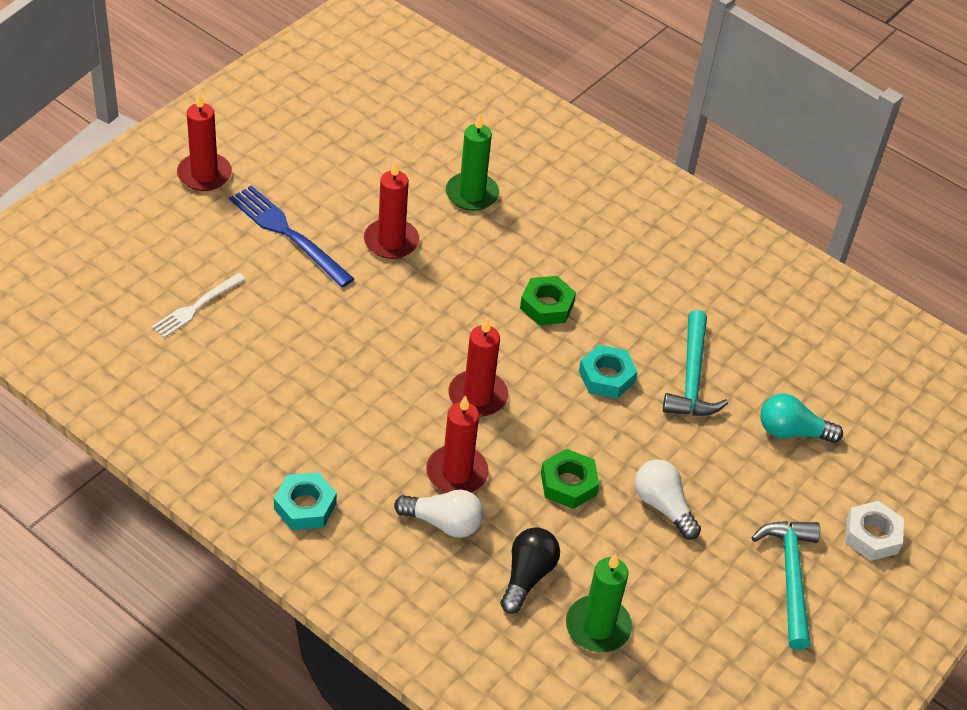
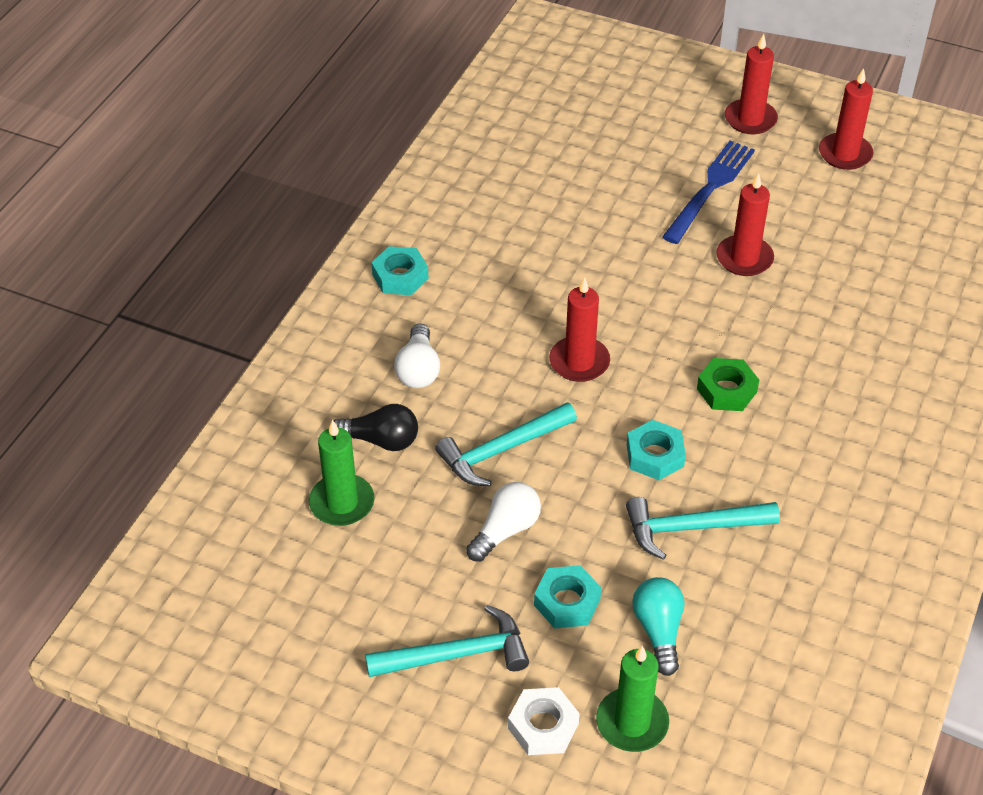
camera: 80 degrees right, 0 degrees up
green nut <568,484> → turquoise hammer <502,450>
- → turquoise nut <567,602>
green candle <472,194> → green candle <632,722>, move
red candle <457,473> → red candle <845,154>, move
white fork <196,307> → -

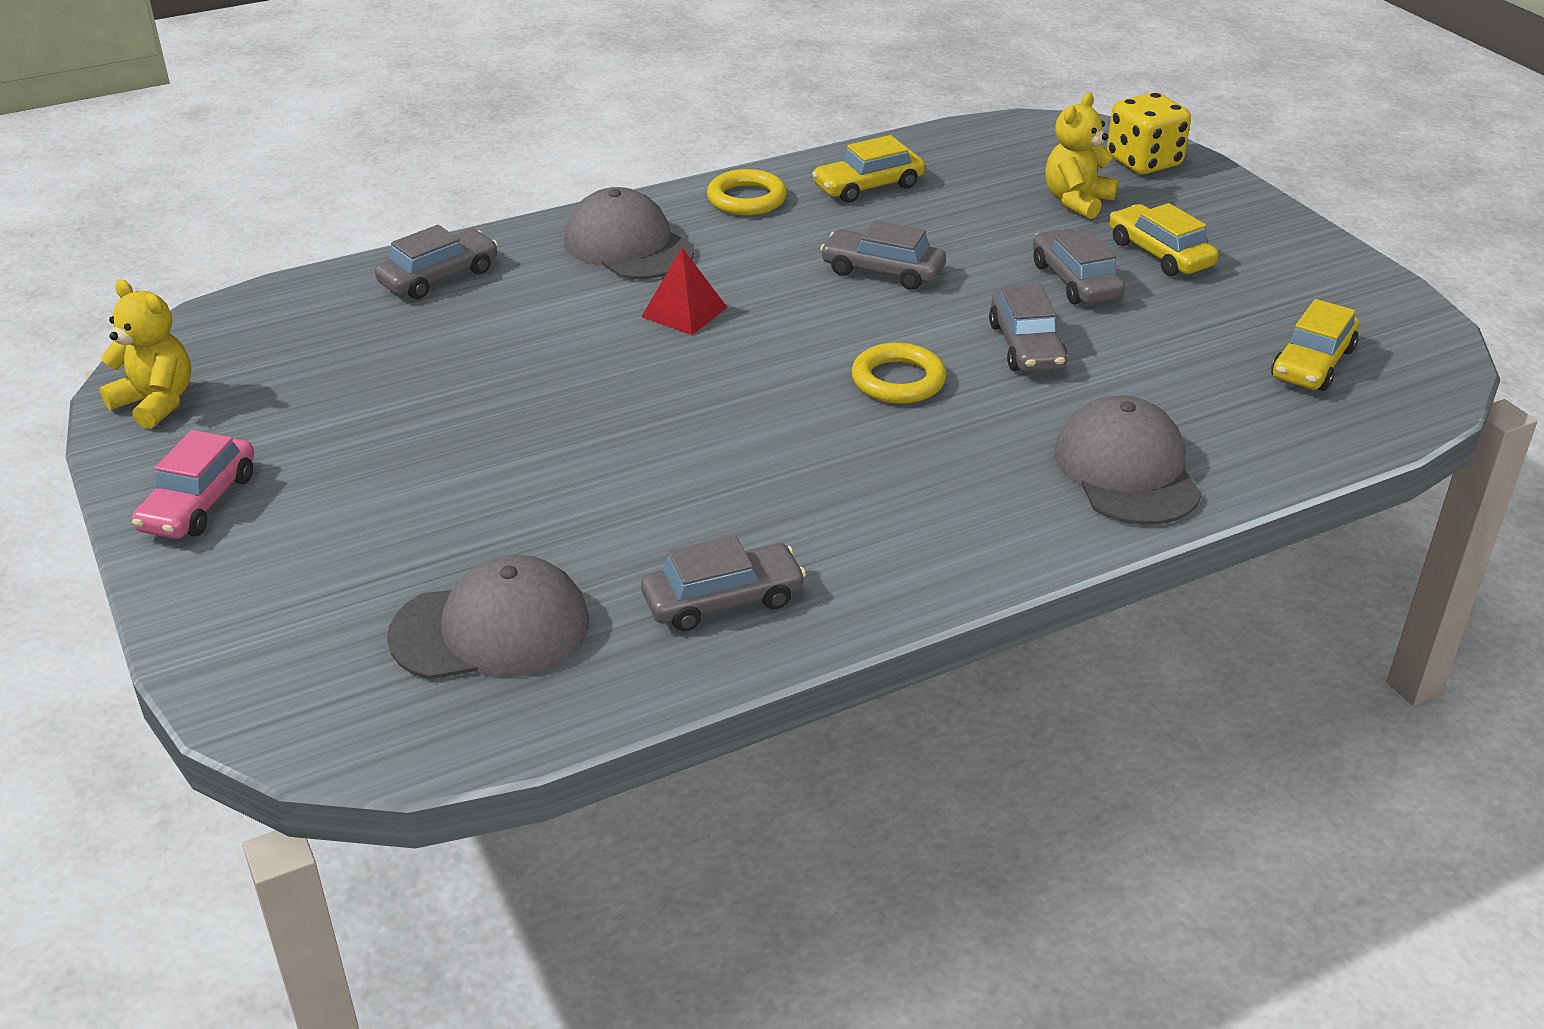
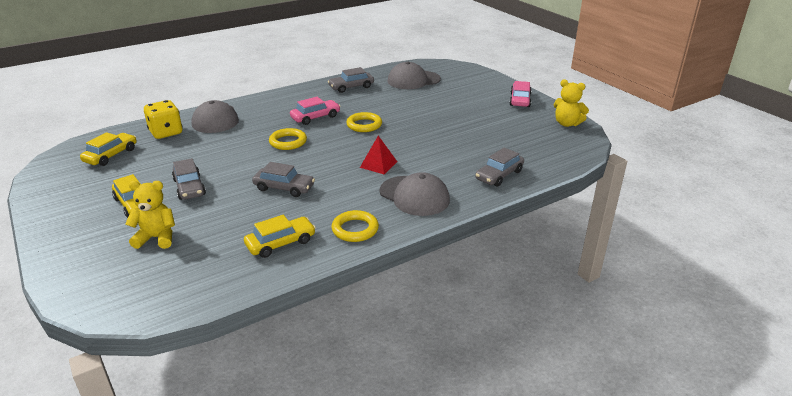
camera: 175 degrees right, 5 degrees down
yellow teddy bear <1076,201> → yellow teddy bear <157,238>, 120 degrees counterclockwise
yellow dice <1144,162> → yellow dice <166,132>, move
- → pink car <315,117>
- → yellow ring <364,125>
grey car <1026,346> → -

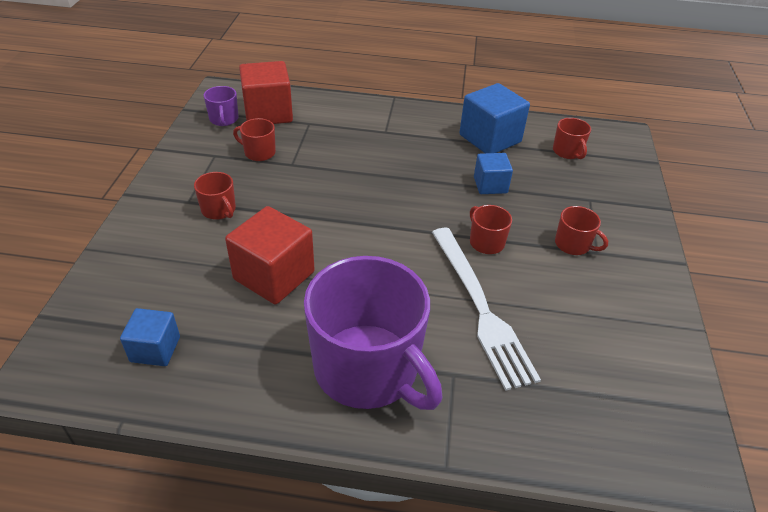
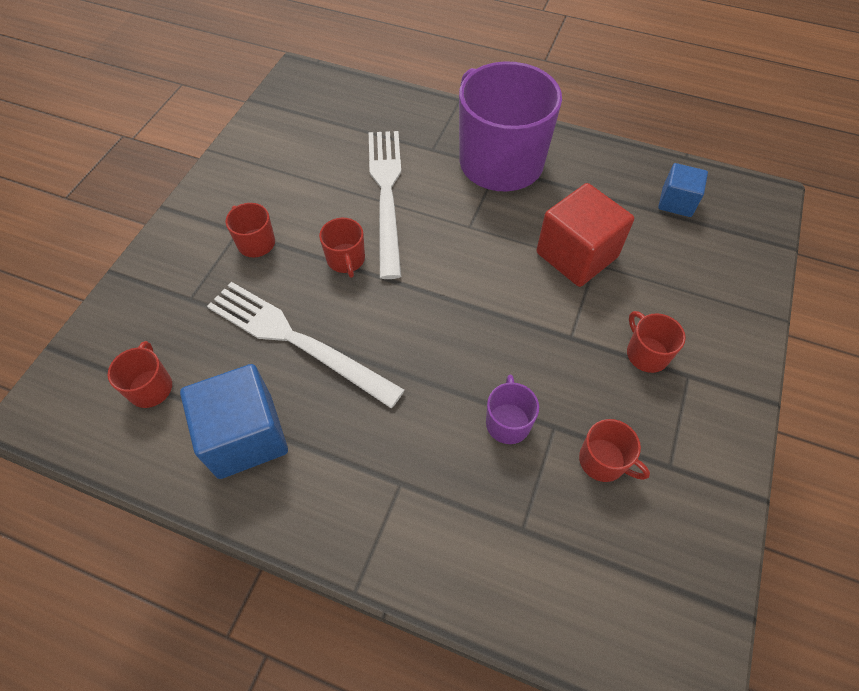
camera: 165 degrees left, 15 degrees up
blue cube <490,185> → white fork <297,341>
purple mug <224,119> → purple mug <508,422>, move
red cube <268,113> → -

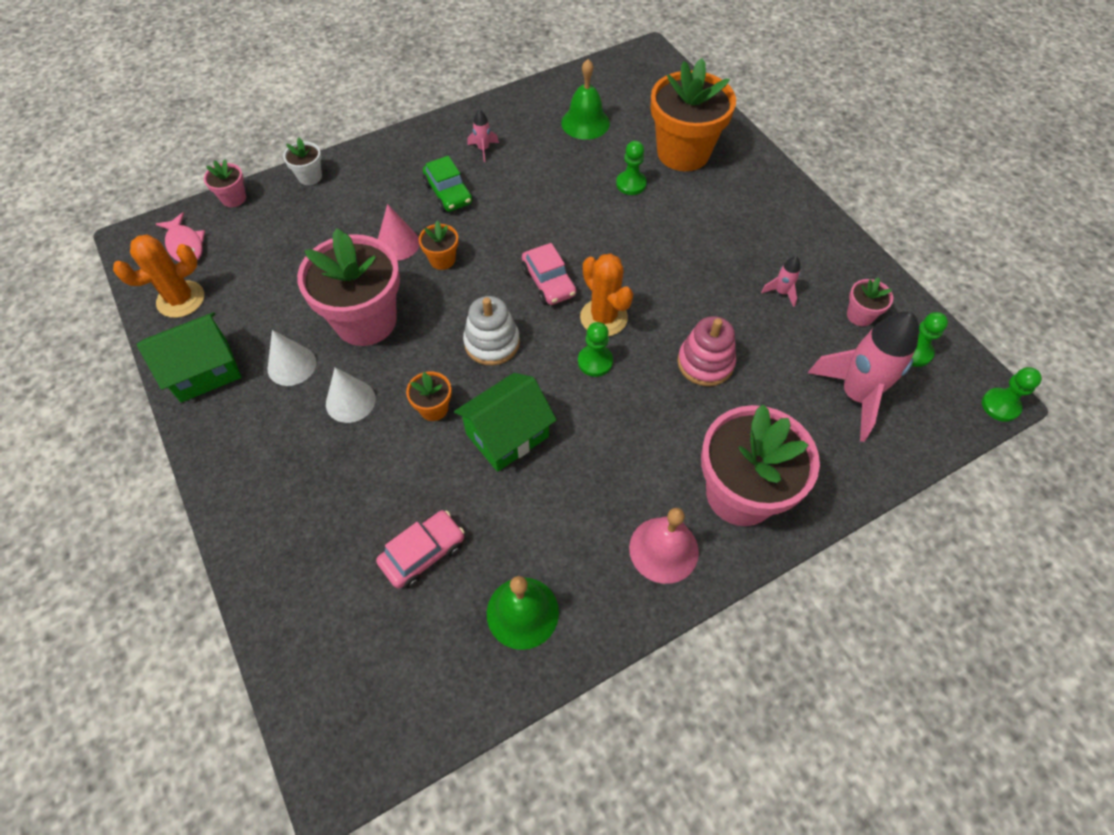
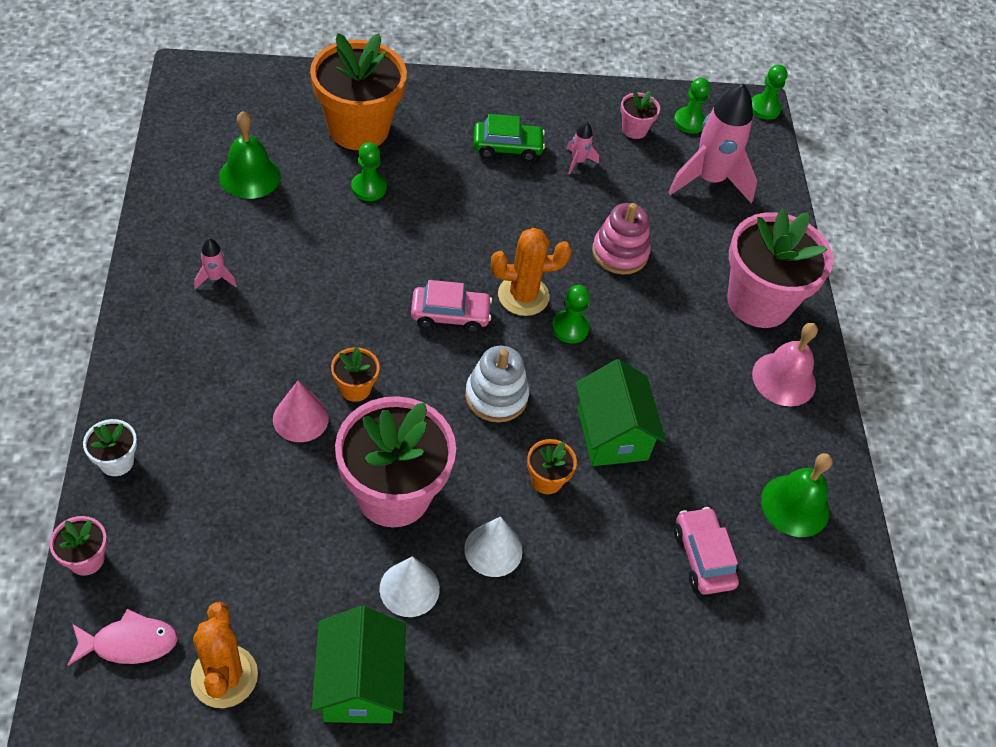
camera: 70 degrees left, 5 degrees down
green car <448,193> → green car <507,147>, move

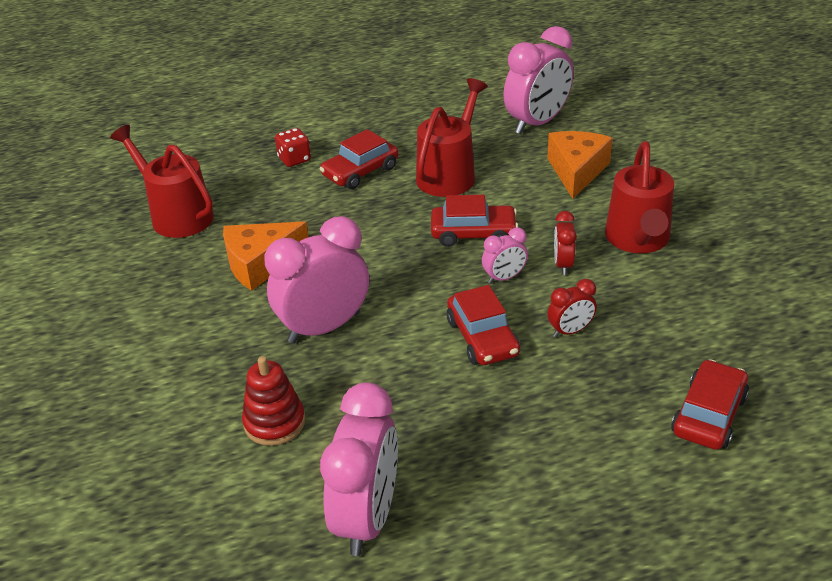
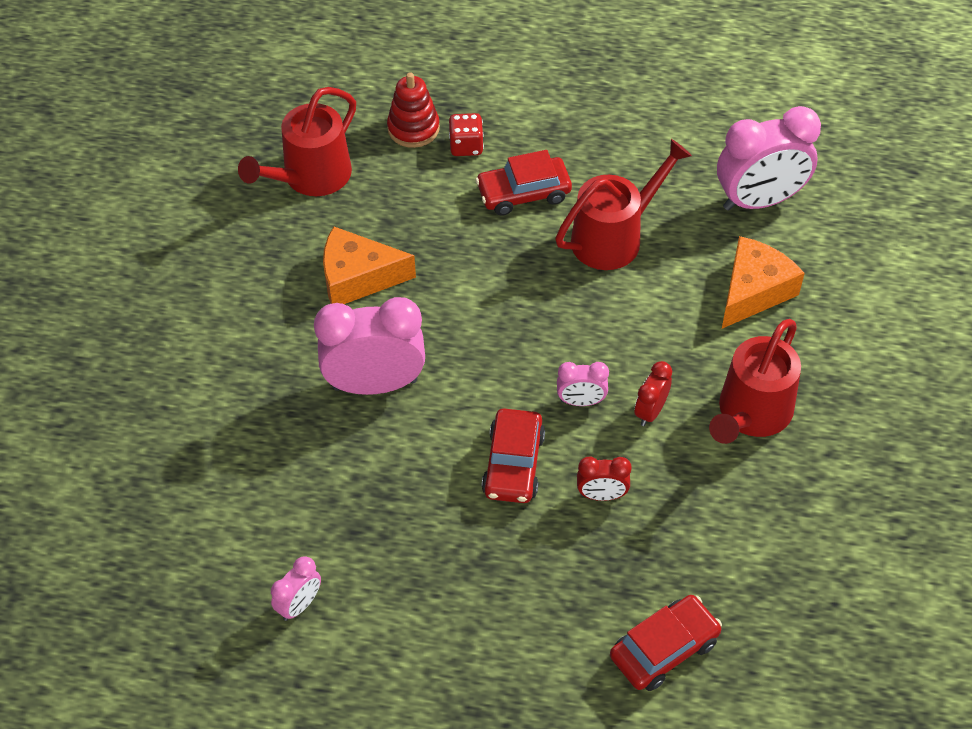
camera: 25 degrees right, 15 degrees up
red watering can <177,215> → red watering can <311,177>, 120 degrees counterclockwise
pink clock <367,517> → pink clock <299,605>, x0.48
red stacking toy <274,422> → red stacking toy <413,128>, move
red car <473,233> → -

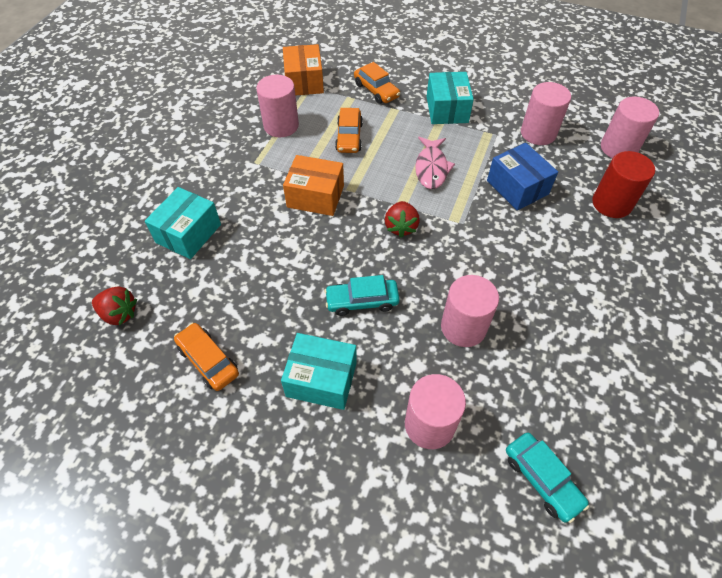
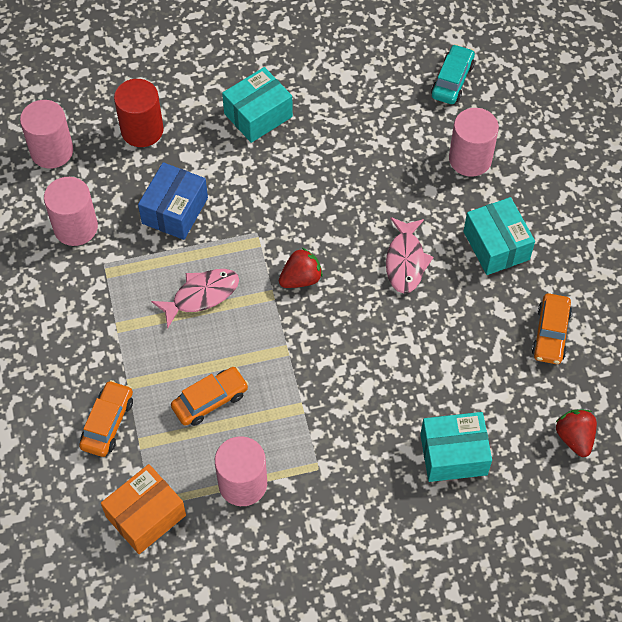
camera: 125 degrees left, 5 degrees up
turquoise box <447,109> → turquoise box <258,115>, move
turquoise car <362,301> → pink fish <405,261>
orange box <315,196> → -
pink cylinder <463,327> → -

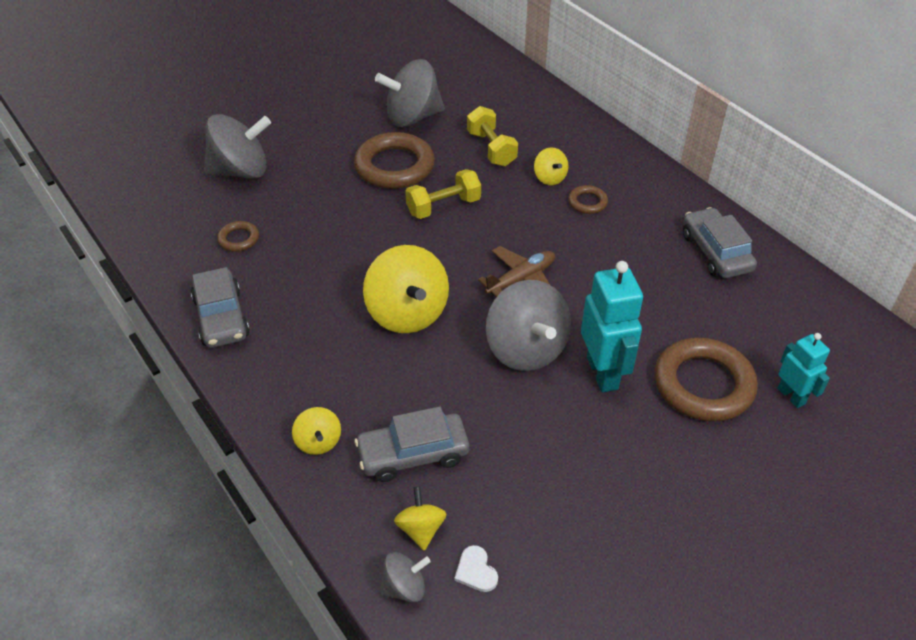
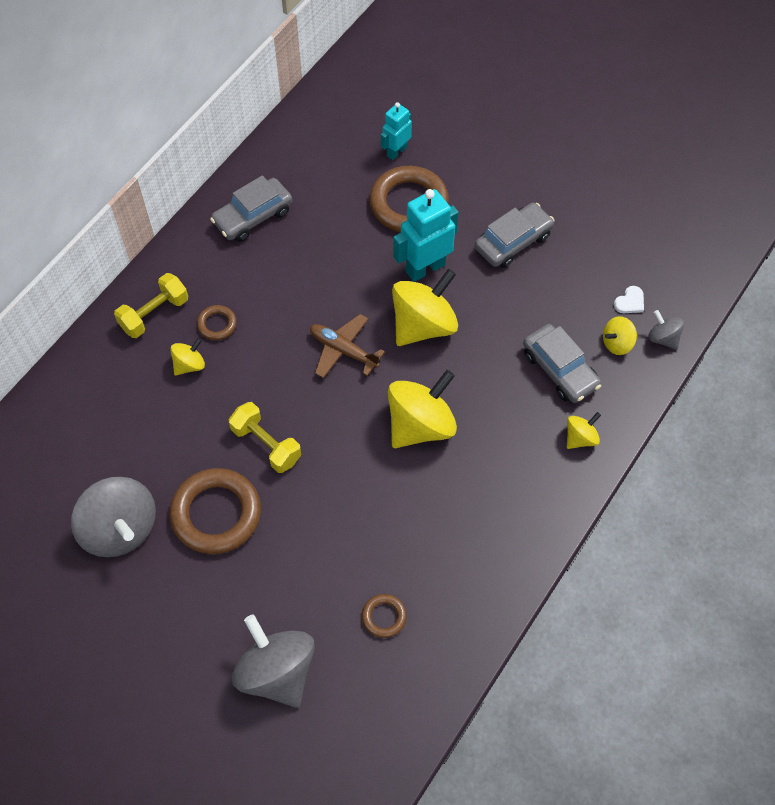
camera: 110 degrees left, 15 degrees up
yellow dumbbell <491,149> → yellow dumbbell <154,314>, move
grey spinning top <526,349> → yellow spinning top <423,325>
grey car <221,317> → grey car <513,242>, move

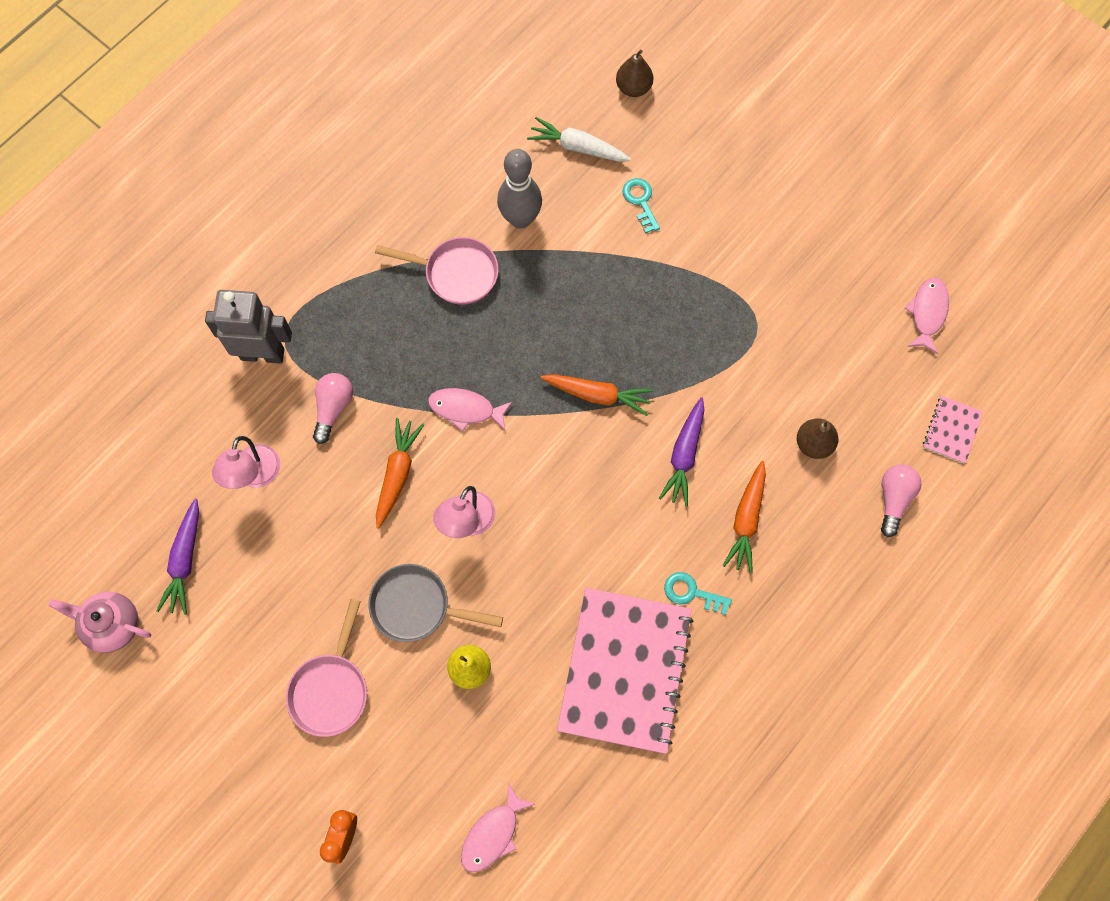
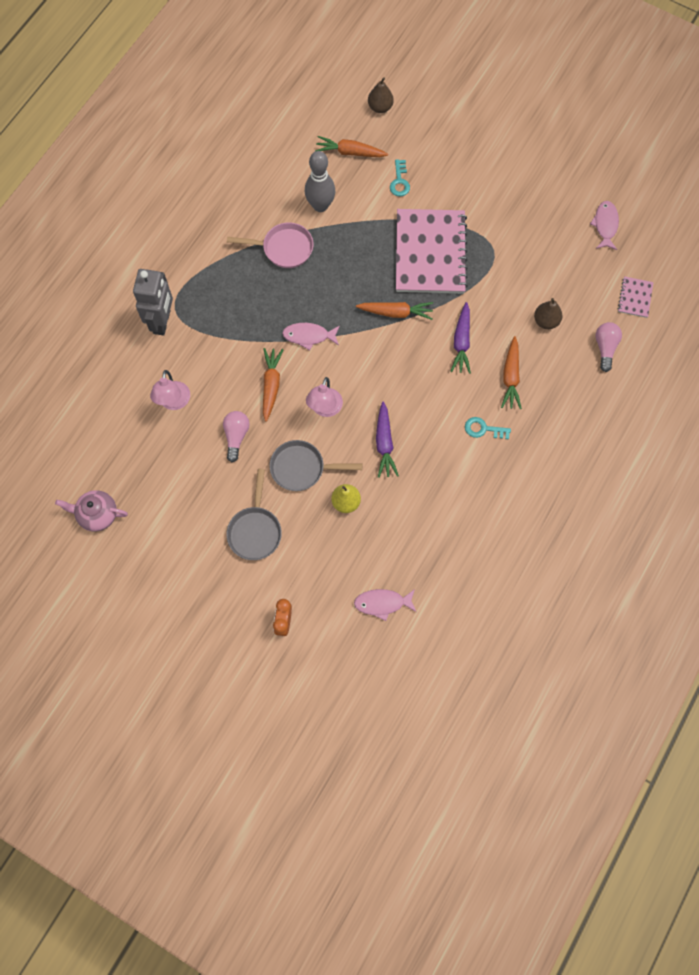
camera: 10 degrees left, 0 degrees up
grey robot <263,354> → grey robot <162,322>, 105 degrees clockwise
pink light bulb <333,408> → pink light bulb <236,436>, move
pink pan <331,689> → grey pan <255,530>
white carrot <578,147> → orange carrot <350,152>
pink fish <493,834> → pink fish <382,603>, 60 degrees clockwise
purple carrot <185,560> → purple carrot <384,443>, move
turquoise key <640,201> → turquoise key <399,182>, 150 degrees counterclockwise
pink notebook <624,670> → pink notebook <430,253>, move

